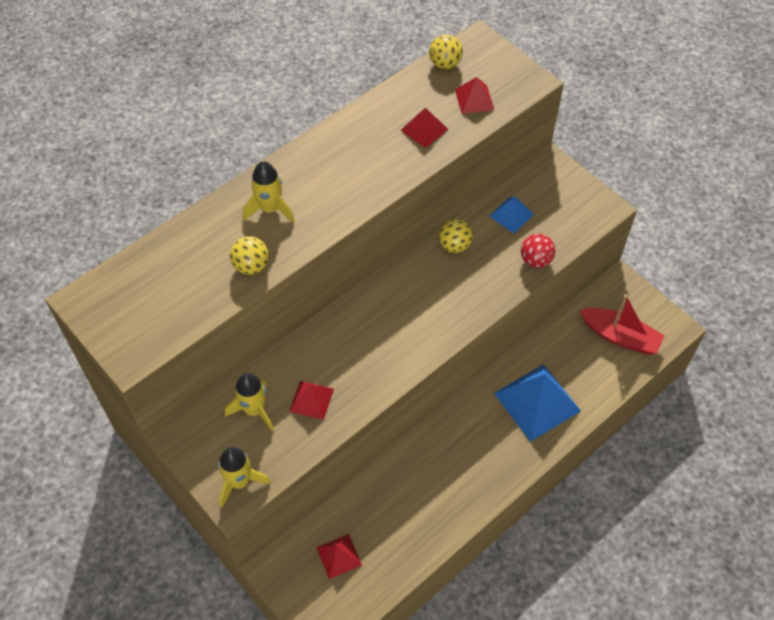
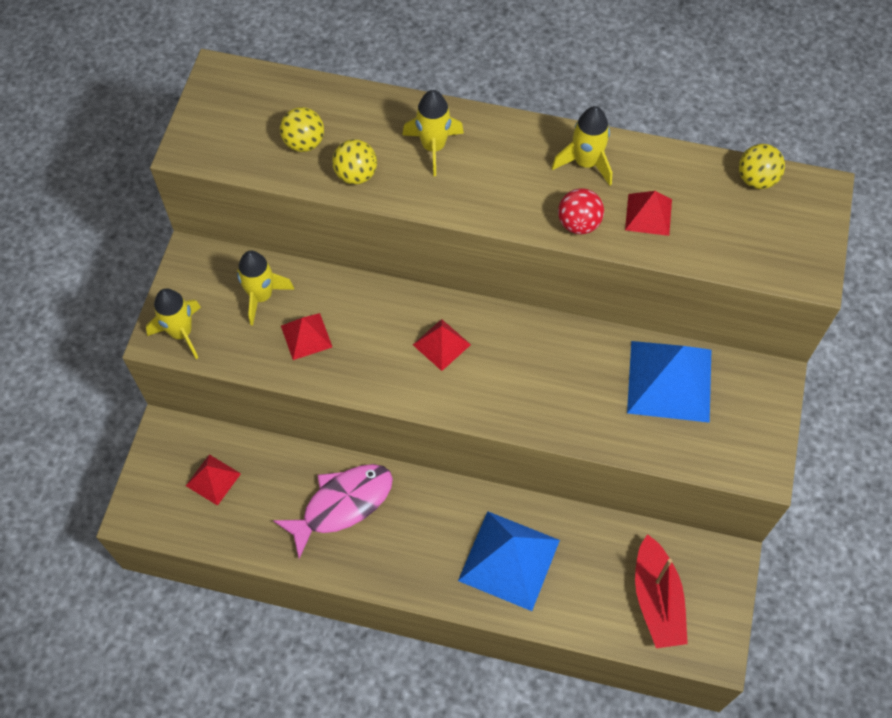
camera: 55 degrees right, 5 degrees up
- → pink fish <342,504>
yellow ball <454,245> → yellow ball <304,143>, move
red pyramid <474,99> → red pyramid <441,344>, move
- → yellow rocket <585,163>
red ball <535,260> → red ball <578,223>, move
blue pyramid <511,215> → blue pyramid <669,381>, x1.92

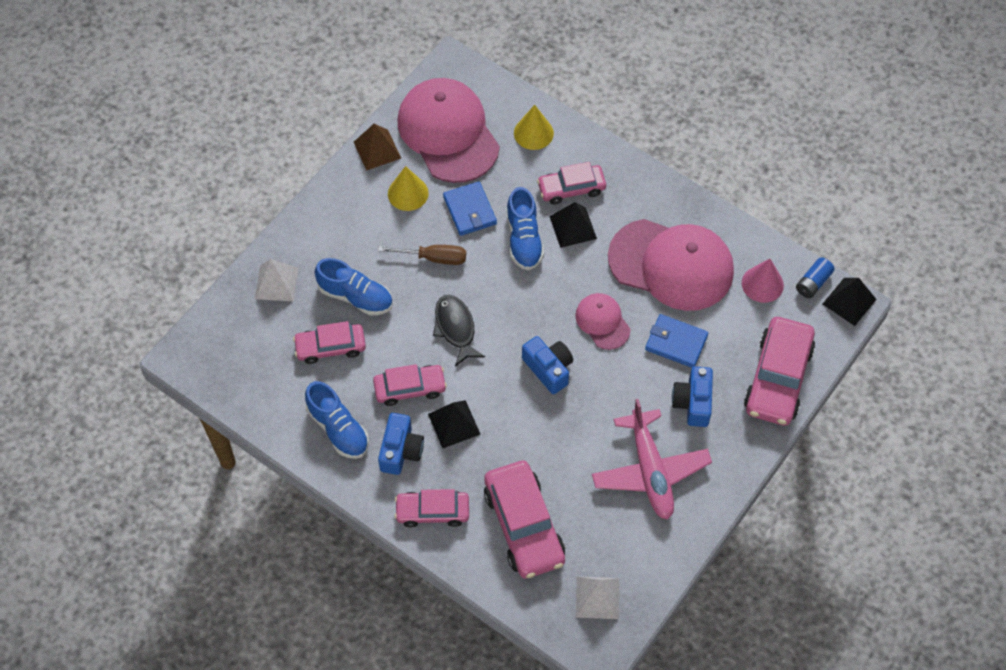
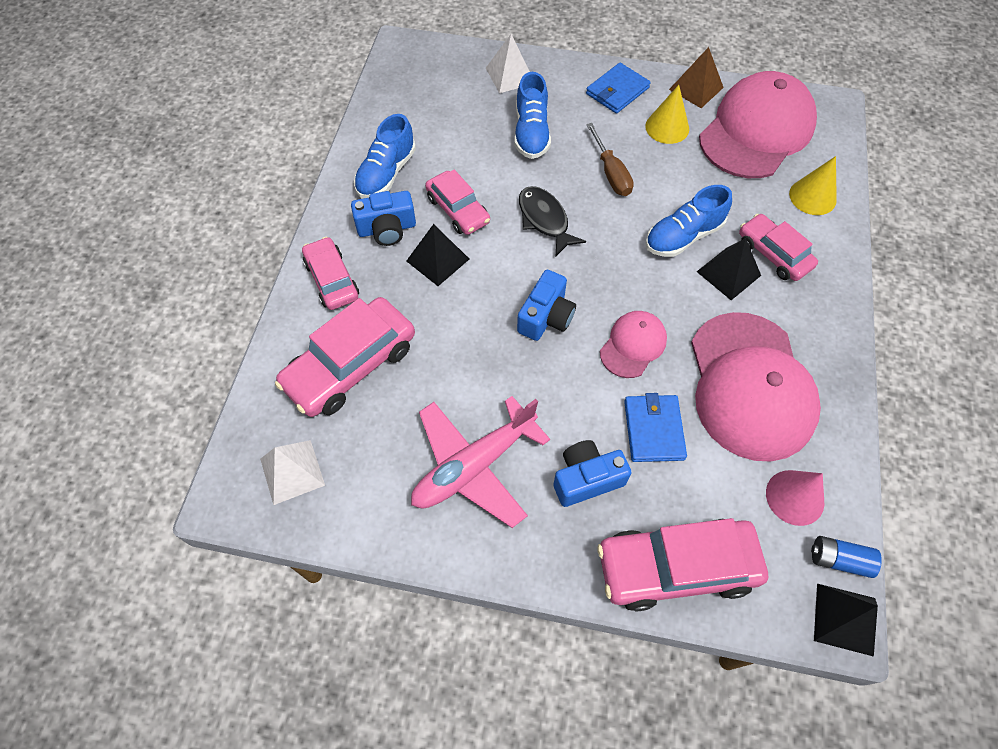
camera: 65 degrees right, 0 degrees up
black fish <455,328> → black fish <544,220>, 75 degrees counterclockwise
blue wallet <470,210> → blue wallet <617,91>, move
pink car <330,347> → -

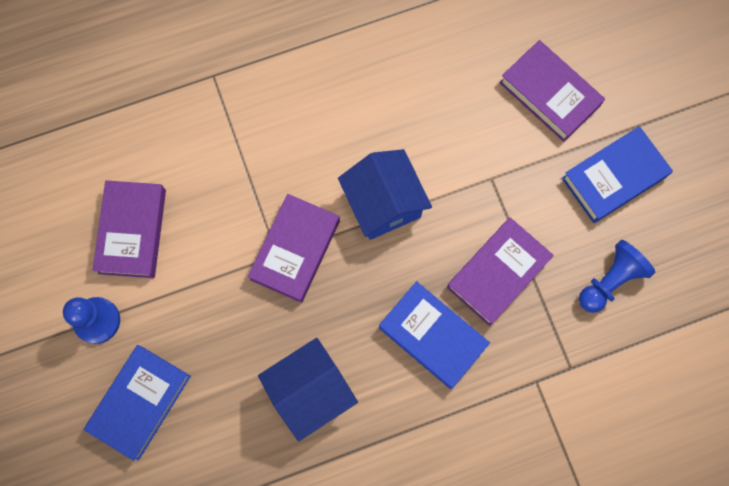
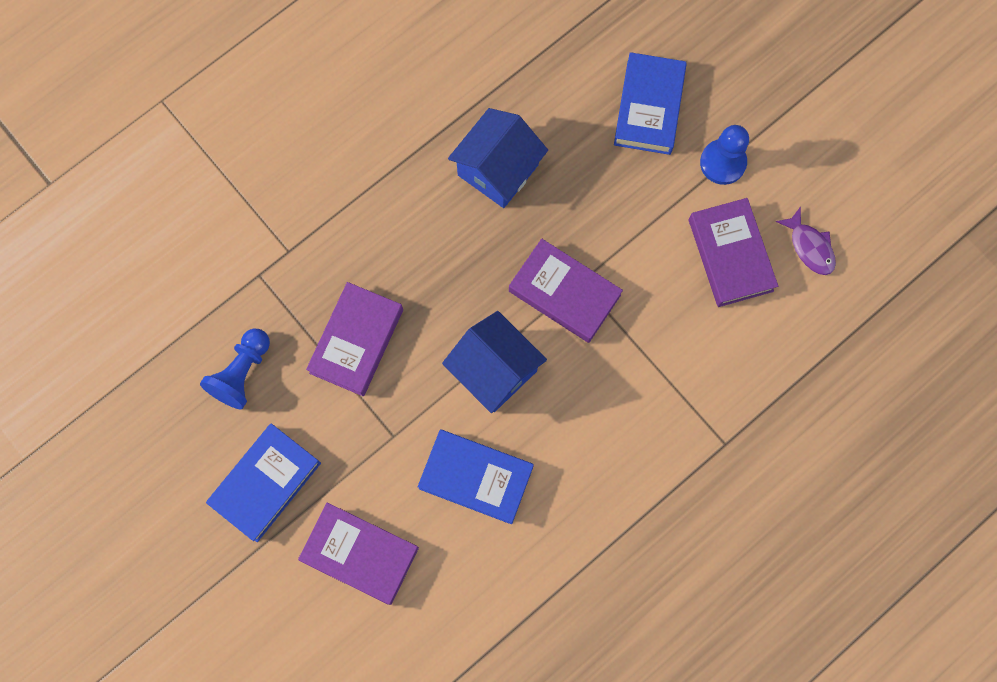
camera: 160 degrees right, 0 degrees up
blue book <432,336> → blue book <476,477>, move
purple book <295,250> → purple book <564,293>, 60 degrees counterclockwise
- → purple fish <810,247>

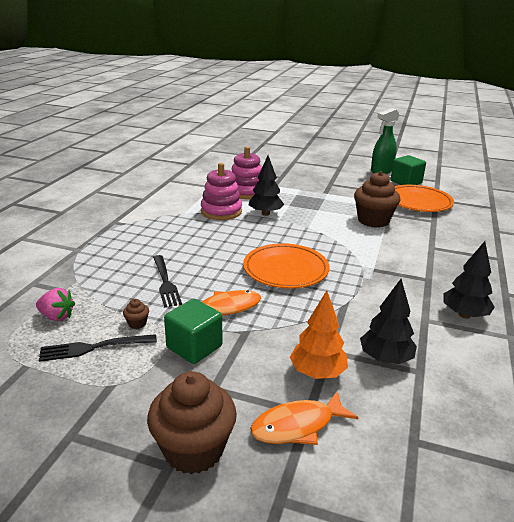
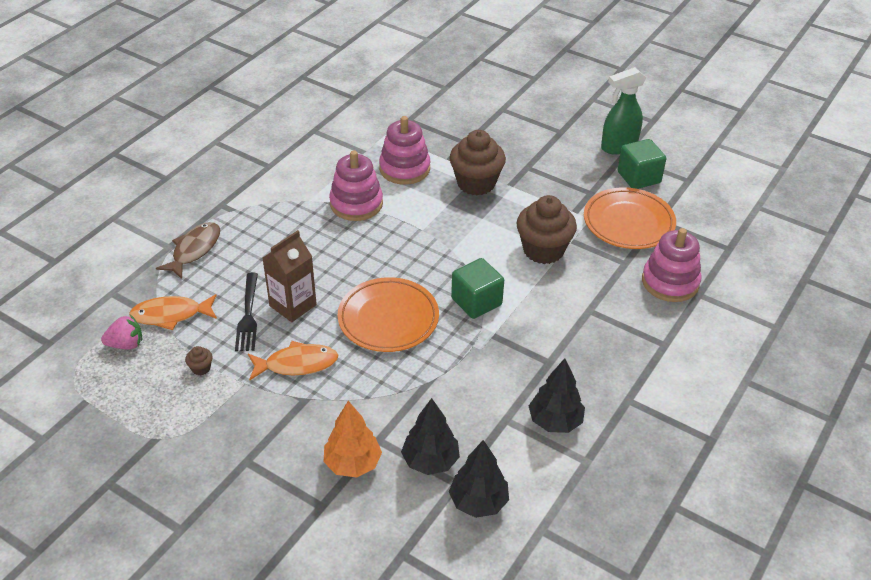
camera: 15 degrees right, 15 degrees up
pink strawberry <57,316> → pink strawberry <126,344>, 45 degrees counterclockwise
orange fish <297,426> → orange fish <171,315>, move
- → brown fish <194,250>
- → brown carton <293,305>
black tree <265,213> → black tree <478,502>, move
brown cupcake <193,449> → brown cupcake <476,183>, move
green cube <194,347> → green cube <476,302>, move
- → pink stacking toy <670,282>
black fork <94,348> → -

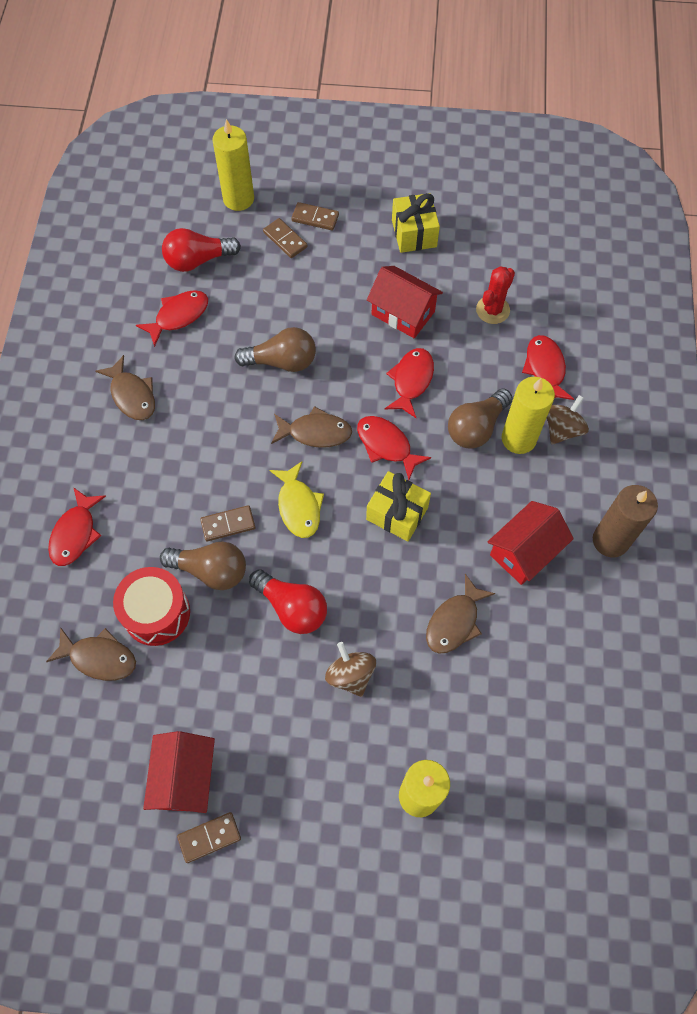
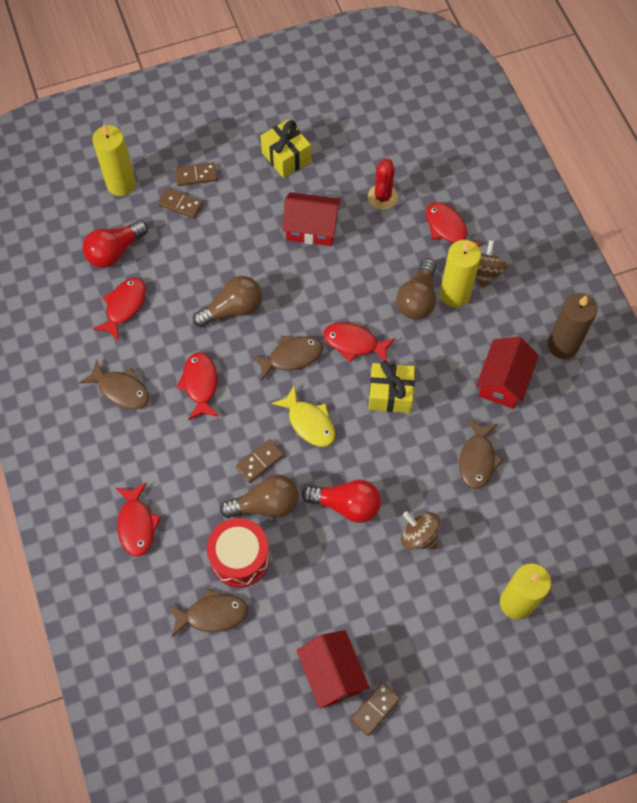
camera: 25 degrees left, 0 degrees up
red fish <411,381> → red fish <200,384>, move

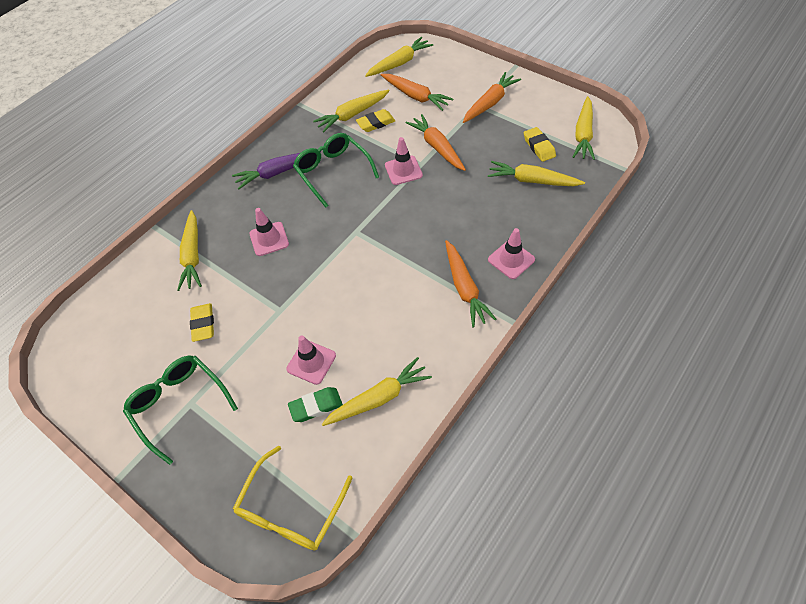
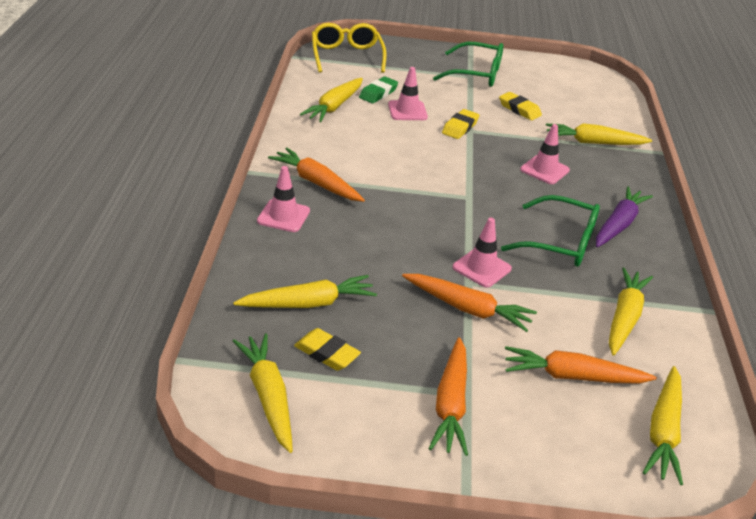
camera: 140 degrees right, 20 degrees down
yellow eraser <376,123> → yellow eraser <460,127>, move
yellow carrot <193,255> → yellow carrot <593,143>, 45 degrees counterclockwise

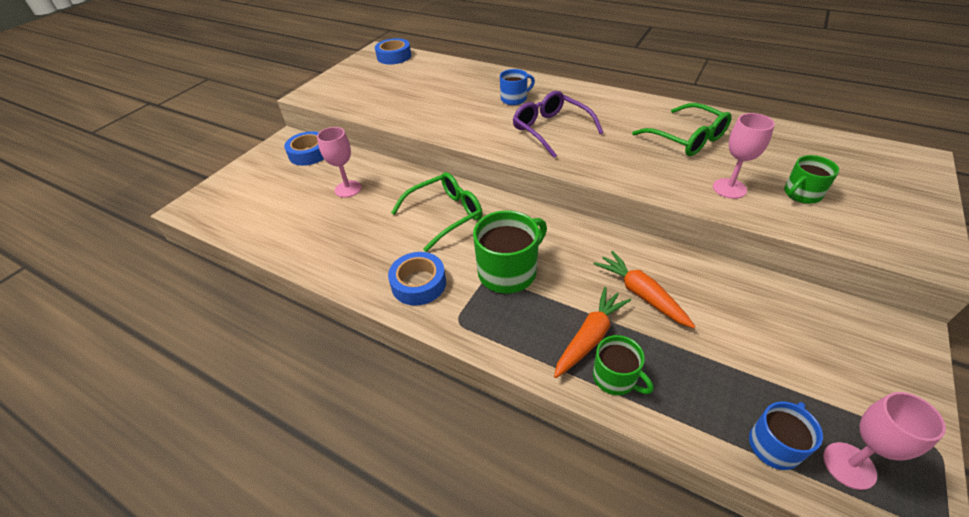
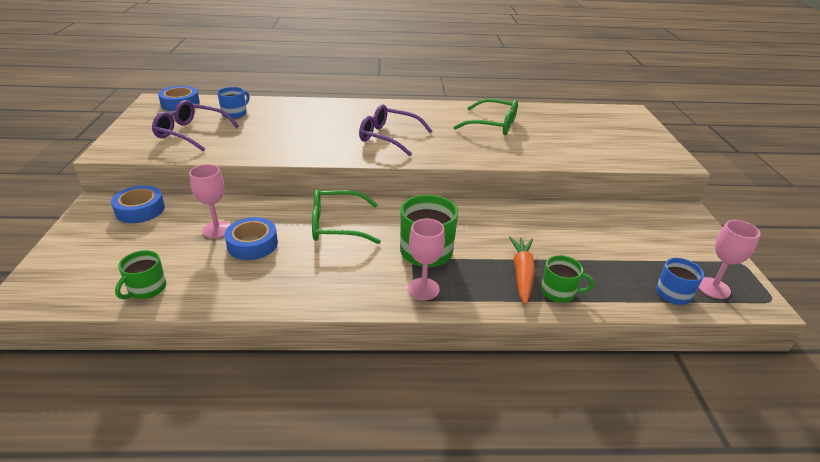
camera: 35 degrees left, 10 degrees down
green mug <801,194> → green mug <146,289>, move
- → purple glasses <190,133>
blue mug <514,99> → blue mug <235,113>, move
blue tape <418,283> → blue tape <252,244>, move
green glasses <445,215> → green glasses <336,225>, 120 degrees counterclockwise
pink goblet <729,188> → pink goblet <423,289>, move
orange carrot <641,294> → -

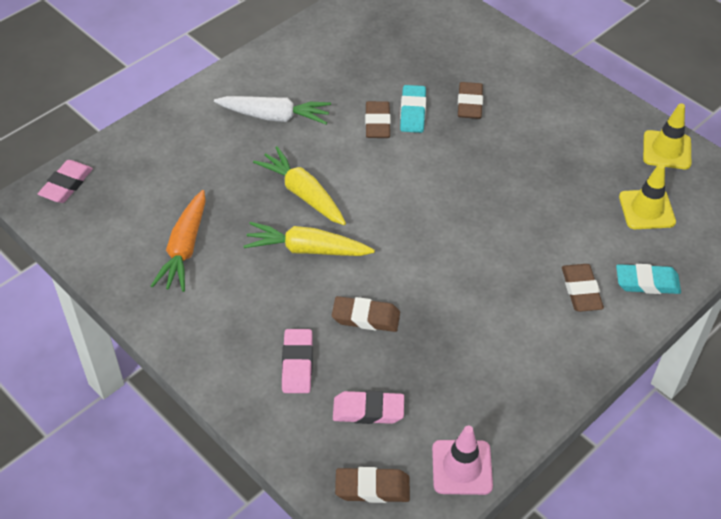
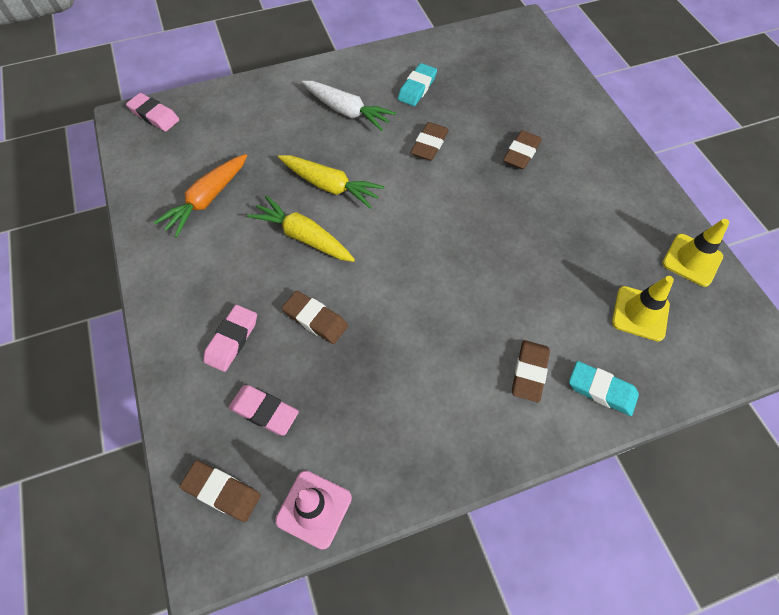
camera: 25 degrees right, 10 degrees up
pink eraser <66,185> → pink eraser <154,115>, 75 degrees clockwise
yellow carrot <303,194> → yellow carrot <330,186>, 135 degrees clockwise
turquoise eraser <412,112> → turquoise eraser <417,88>, move

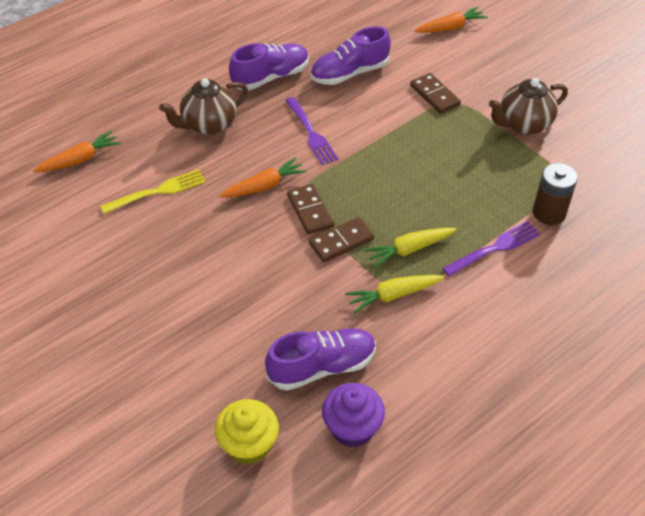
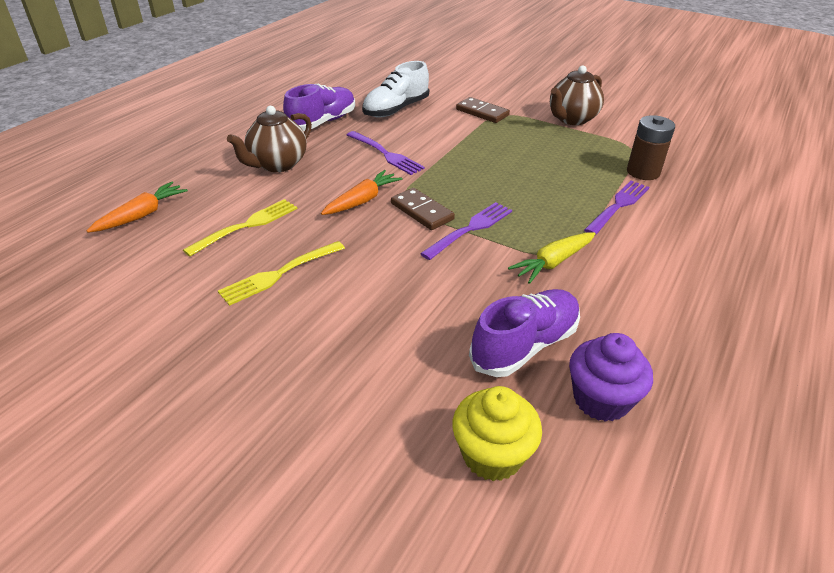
camera: 20 degrees left, 10 degrees down
- → yellow fork <280,273>
purple shoe <349,73> → white shoe <396,109>
brown domino <341,242> → purple fork <470,229>
yellow carrot <410,249> → -
orange carrot <450,27> → -

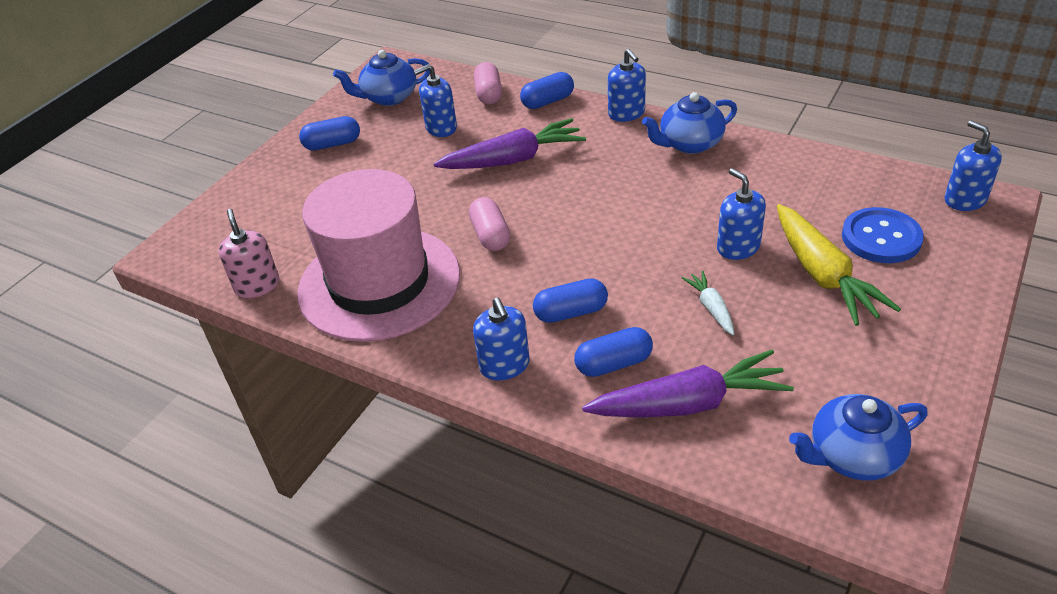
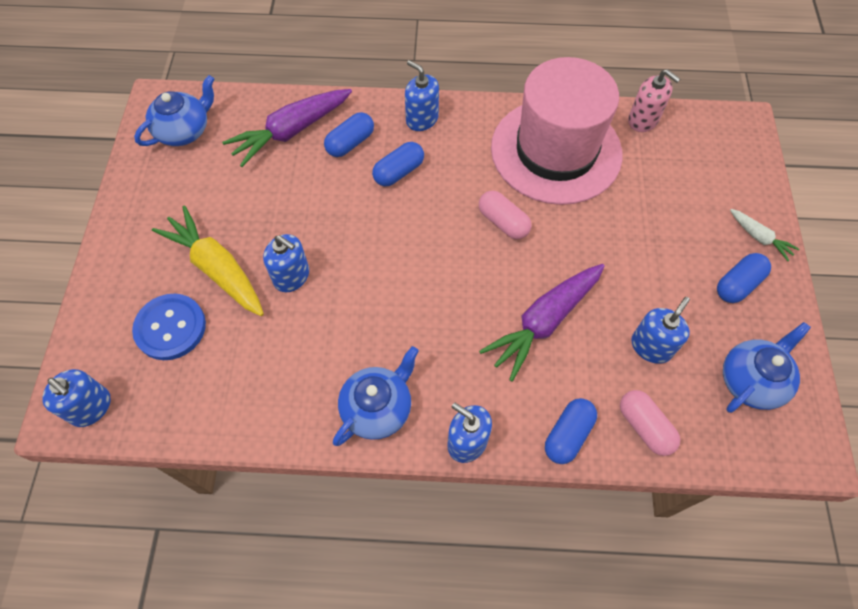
camera: 150 degrees right, 20 degrees up
white carrot <711,308> → white carrot <759,237>, move

